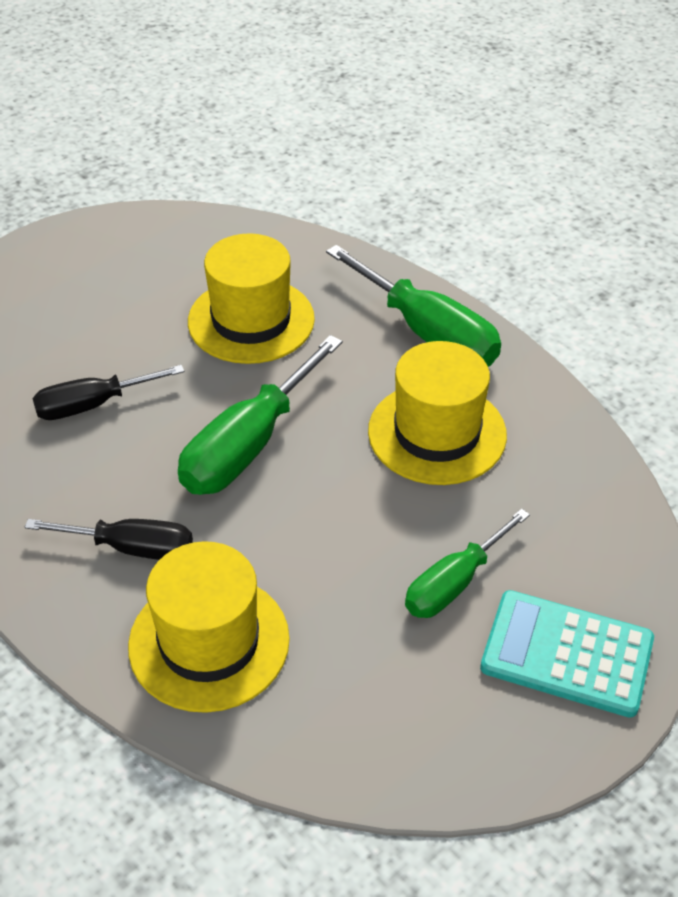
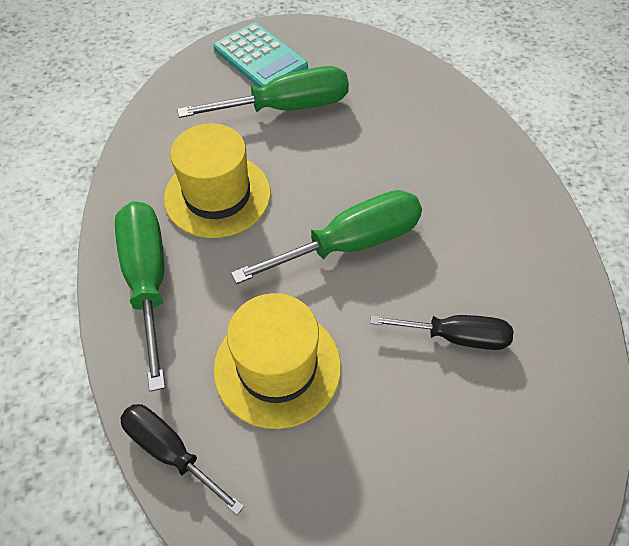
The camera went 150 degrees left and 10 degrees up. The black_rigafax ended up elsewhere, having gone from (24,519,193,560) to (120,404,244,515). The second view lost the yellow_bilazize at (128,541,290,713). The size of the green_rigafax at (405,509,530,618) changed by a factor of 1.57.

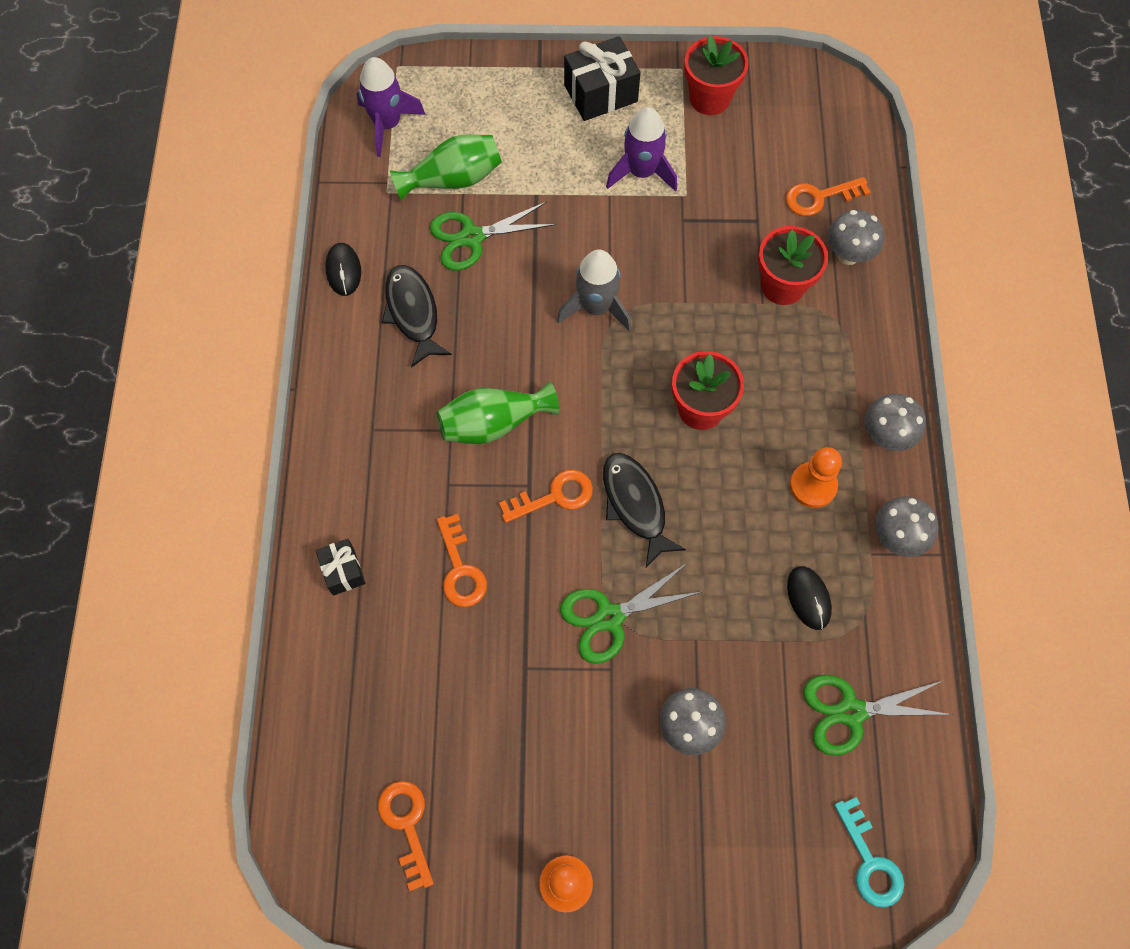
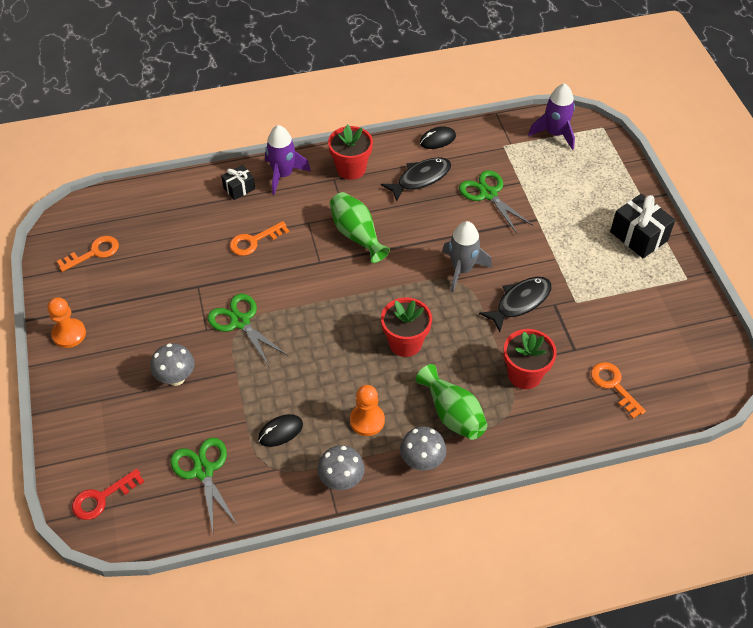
The camera went 75 degrees right and 15 degrees down. The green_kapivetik ended up elsewhere, having gone from (390,134,502,201) to (416,364,488,440). The second view lost the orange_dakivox at (499,470,593,523). The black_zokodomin ended up elsewhere, having gone from (603,453,686,567) to (479,277,552,332). The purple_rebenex ended up elsewhere, having gone from (606,107,677,192) to (265,125,311,195). The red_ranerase ended up elsewhere, having gone from (684,35,749,115) to (328,124,373,180). The second view lost the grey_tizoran at (827,210,884,265). What was the turquoise_dakivox at (834,797,904,908) turned into the red_dakivox at (72,469,144,520).

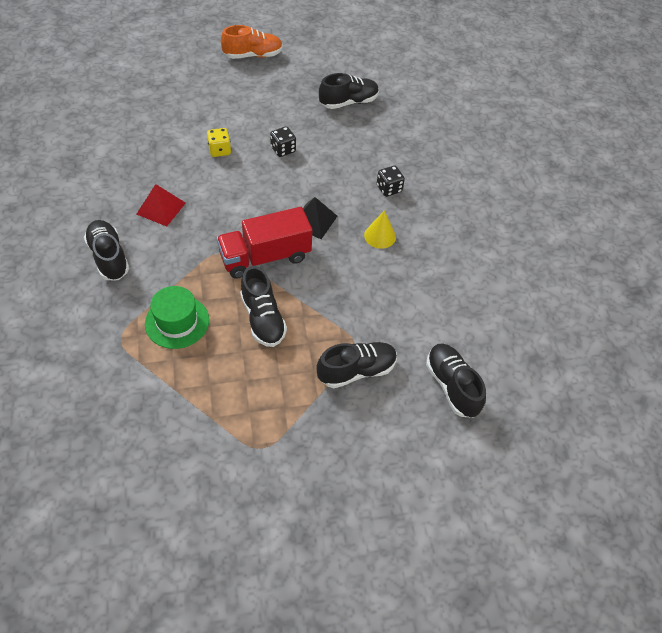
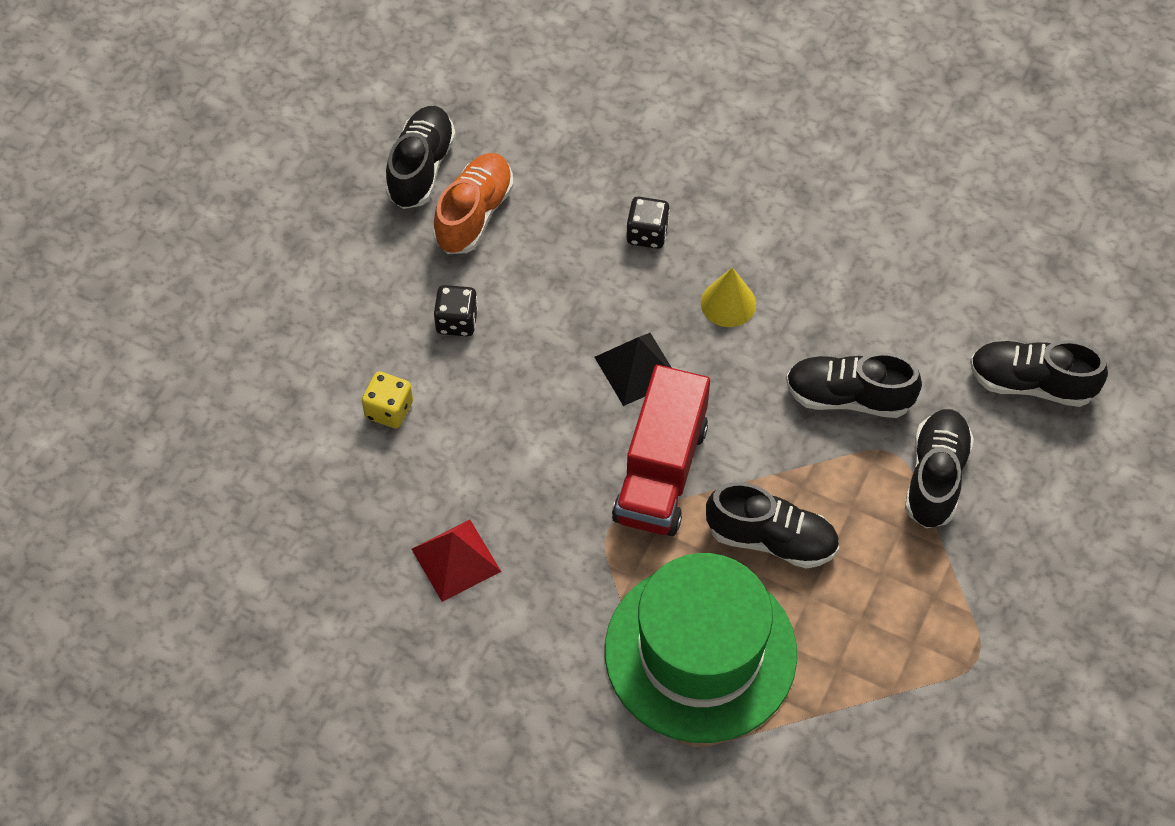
The camera went 50 degrees left and 5 degrees up. The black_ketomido ended up elsewhere, having gone from (84,220,129,280) to (786,352,922,418). The size of the green_bilazize at (145,286,209,349) changed by a factor of 1.77. The orange_ketomido ended up elsewhere, having gone from (221,25,283,59) to (433,153,513,254).

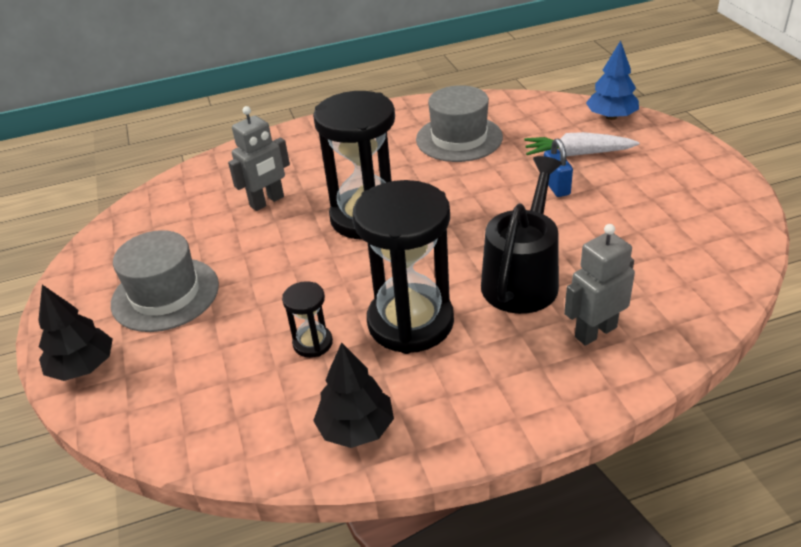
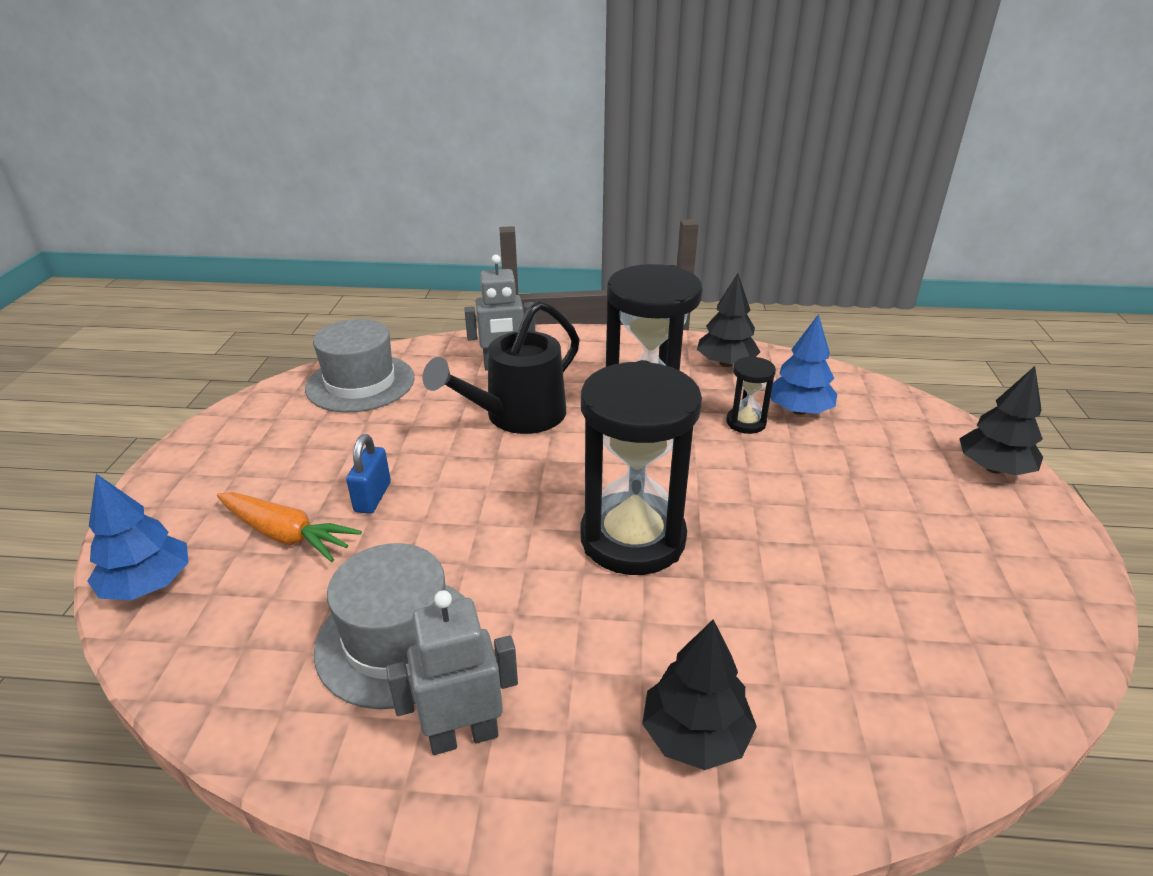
The camera went 160 degrees left and 5 degrees down. The grey_bilazize ended up elsewhere, having gone from (111,230,219,332) to (305,319,415,413). The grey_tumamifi ended up elsewhere, having gone from (228,106,290,211) to (386,590,518,755). What was the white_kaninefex at (524,132,640,156) turned into the orange_kaninefex at (217,492,362,562). The second view gained the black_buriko at (642,619,757,770). The second view gained the blue_buriko at (770,314,837,415).

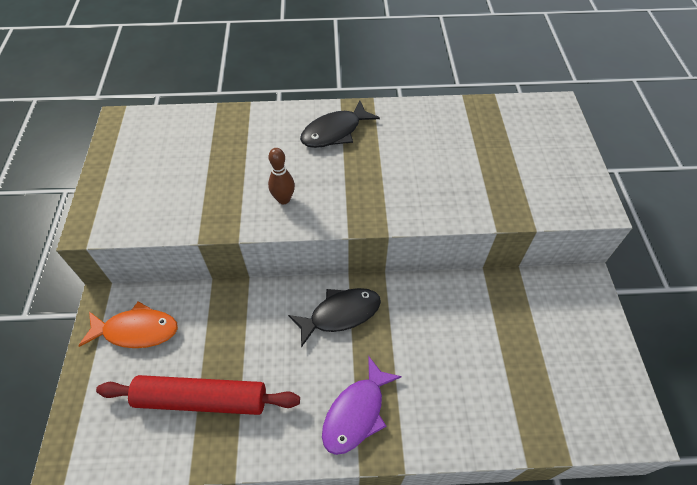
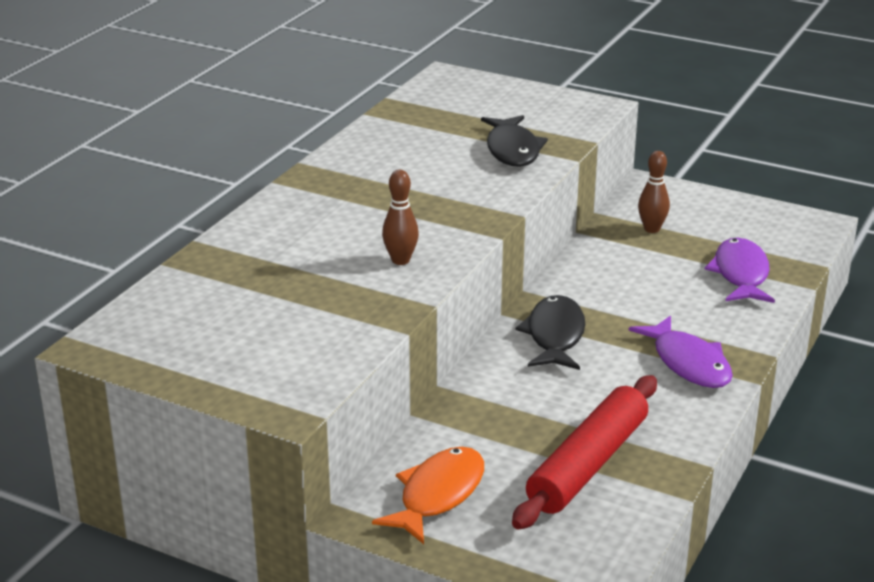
The camera went 60 degrees left and 25 degrees down. The black_zokodomin ended up elsewhere, having gone from (300,101,380,148) to (481,115,548,167). The second view gained the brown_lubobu at (638,151,670,233). The second view gained the purple_zokodomin at (705,238,775,303).

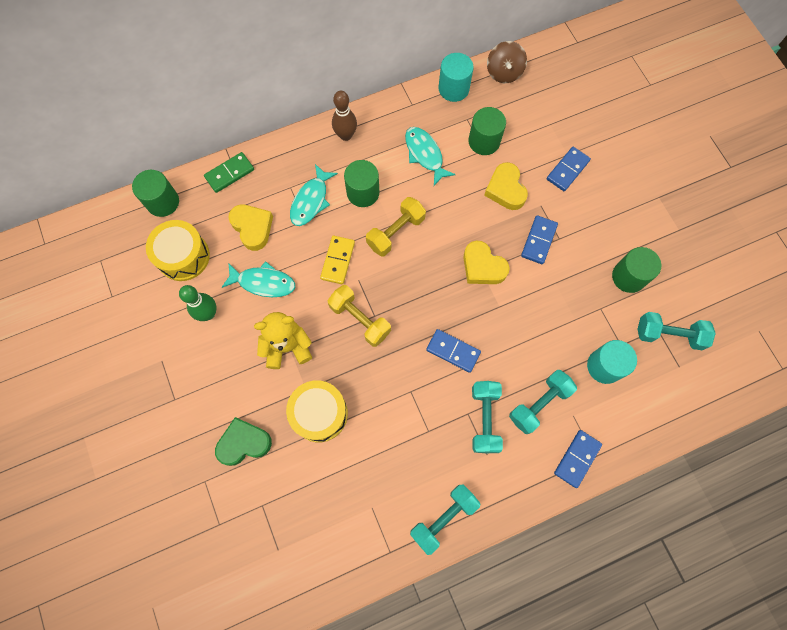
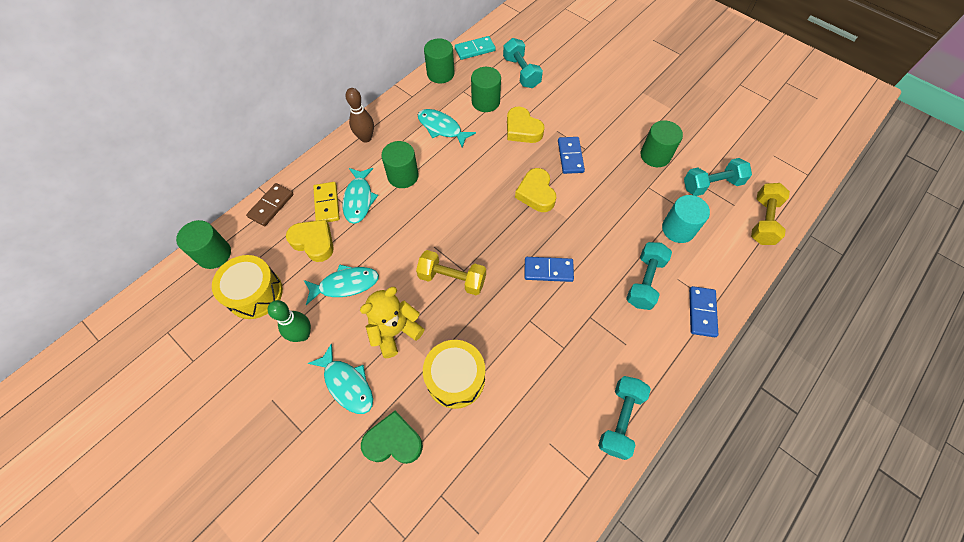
The camera went 25 degrees left and 10 degrees down. What was the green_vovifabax at (204,152,254,193) turned into the brown_vovifabax at (246,183,294,226). The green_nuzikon at (215,417,272,466) ended up facing another way, 45 degrees clockwise from before. The yellow_vovifabax ended up elsewhere, having gone from (320,236,355,284) to (313,182,340,222). The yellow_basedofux ended up elsewhere, having gone from (366,197,426,257) to (751,183,790,245). What was the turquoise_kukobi at (439,53,473,102) turned into the green_kukobi at (424,38,455,83). The yellow_nuzikon at (463,240,510,284) ended up facing another way, 60 degrees clockwise from before. The turquoise_basedofux ended up elsewhere, having gone from (472,381,503,453) to (503,38,543,88). Where the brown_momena stood at (487,41,527,83), the turquoise_vovifabax came to stand at (455,36,496,60). The second view lost the blue_vovifabax at (547,147,591,191). The second view gained the turquoise_zokodomin at (308,343,373,414).

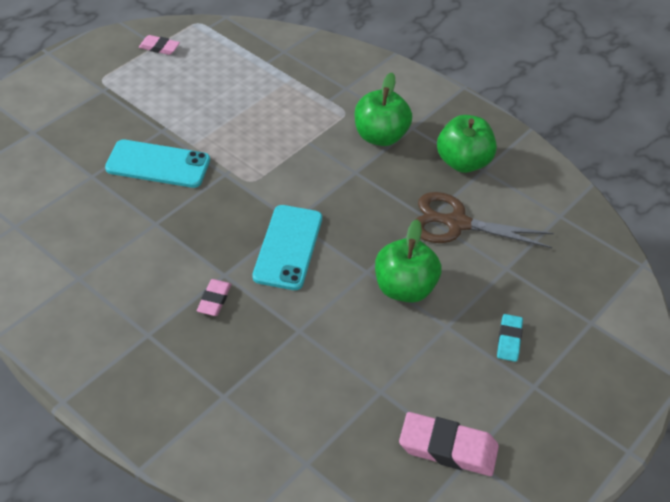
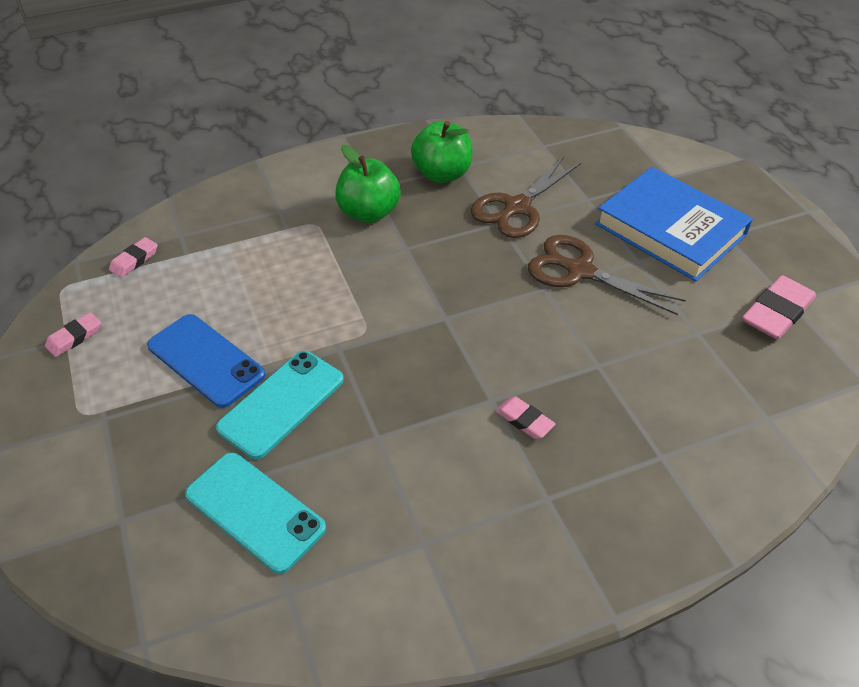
The camera went 60 degrees left and 0 degrees up. The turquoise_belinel ended up elsewhere, having gone from (252,205,322,290) to (185,452,326,574). Where the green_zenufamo stood at (375,220,441,303), the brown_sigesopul came to stand at (528,235,686,315). Where the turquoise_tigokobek stood at (497,314,523,362), the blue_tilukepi came to stand at (595,167,753,281). The second view gained the pink_tigokobek at (109,237,158,278). The second view gained the blue_belinel at (147,314,265,408).

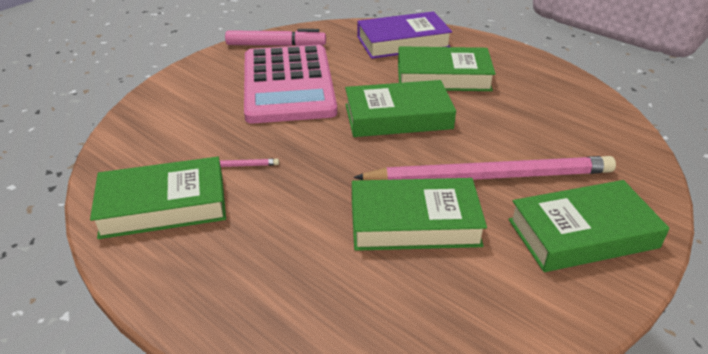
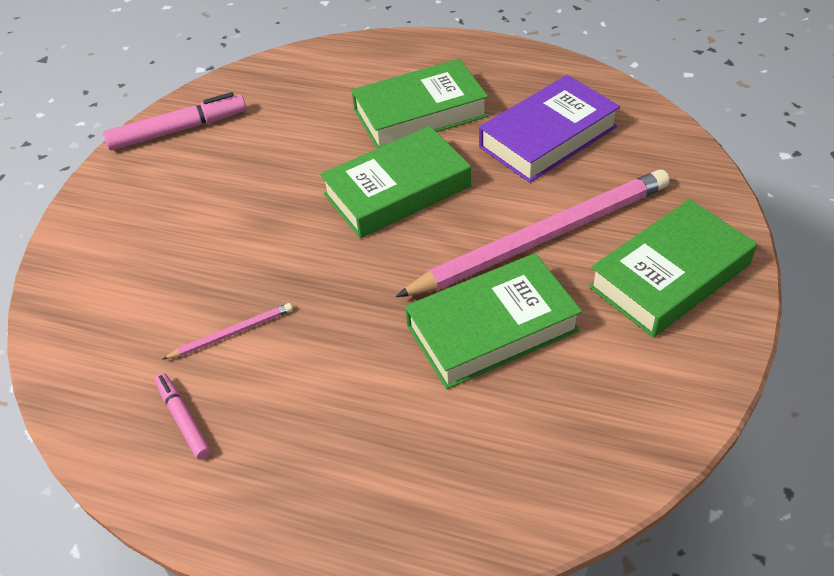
The camera went 20 degrees left and 10 degrees up. Where the green_tilukepi stood at (90,157,226,239), the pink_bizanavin came to stand at (155,373,211,460). The second view lost the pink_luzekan at (244,45,337,124). The purple_tilukepi ended up elsewhere, having gone from (357,11,452,59) to (479,75,620,183).

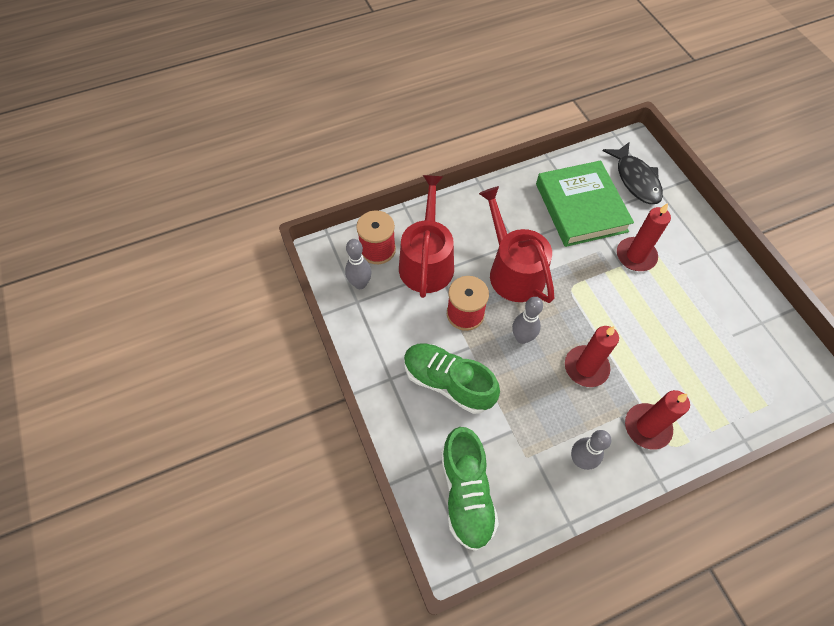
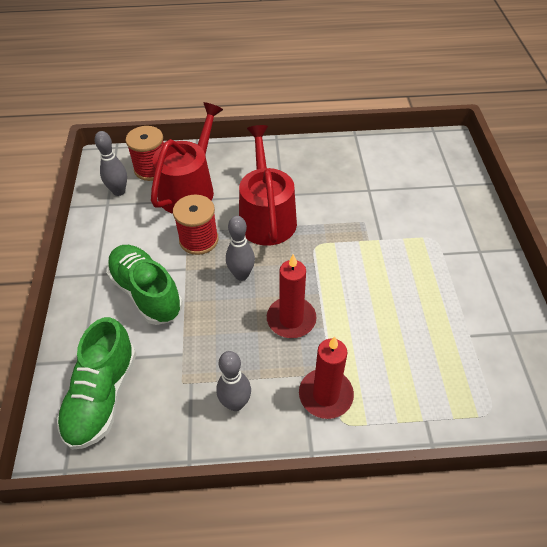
The camera went 20 degrees right and 10 degrees down. The second view lost the green_tilukepi at (536,160,634,247). The second view lost the black_zokodomin at (603,143,663,204). The second view lost the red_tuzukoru at (617,203,671,271).

